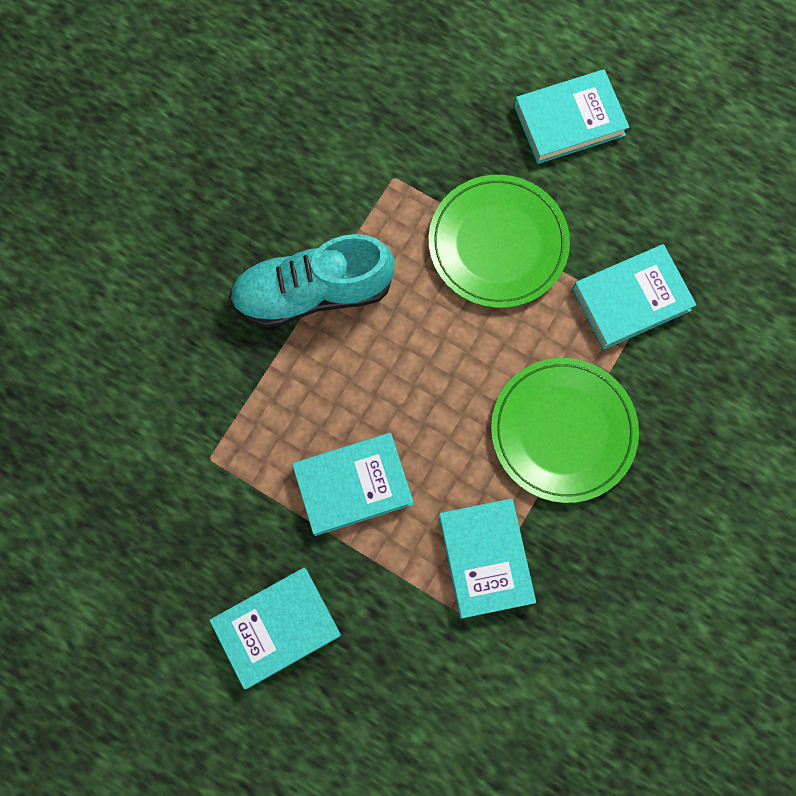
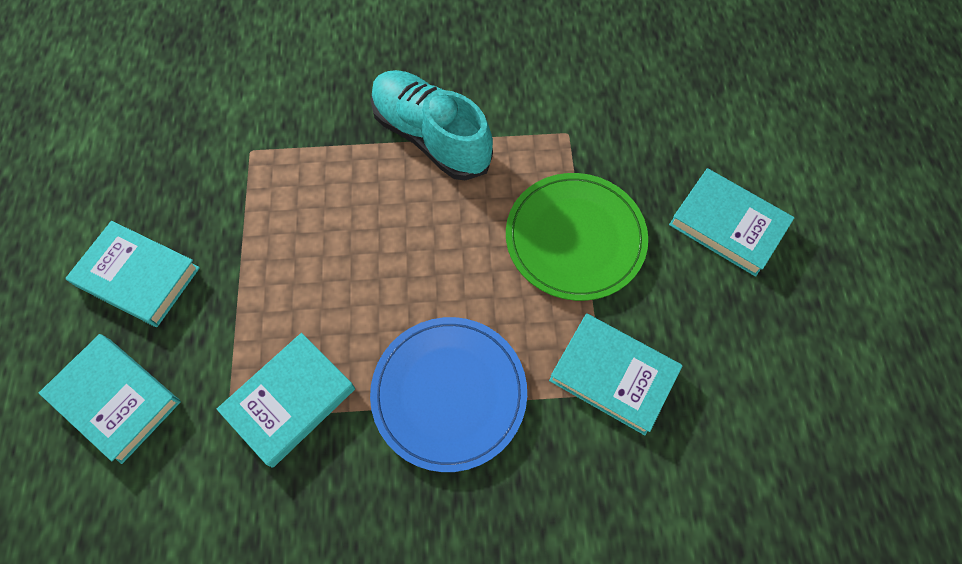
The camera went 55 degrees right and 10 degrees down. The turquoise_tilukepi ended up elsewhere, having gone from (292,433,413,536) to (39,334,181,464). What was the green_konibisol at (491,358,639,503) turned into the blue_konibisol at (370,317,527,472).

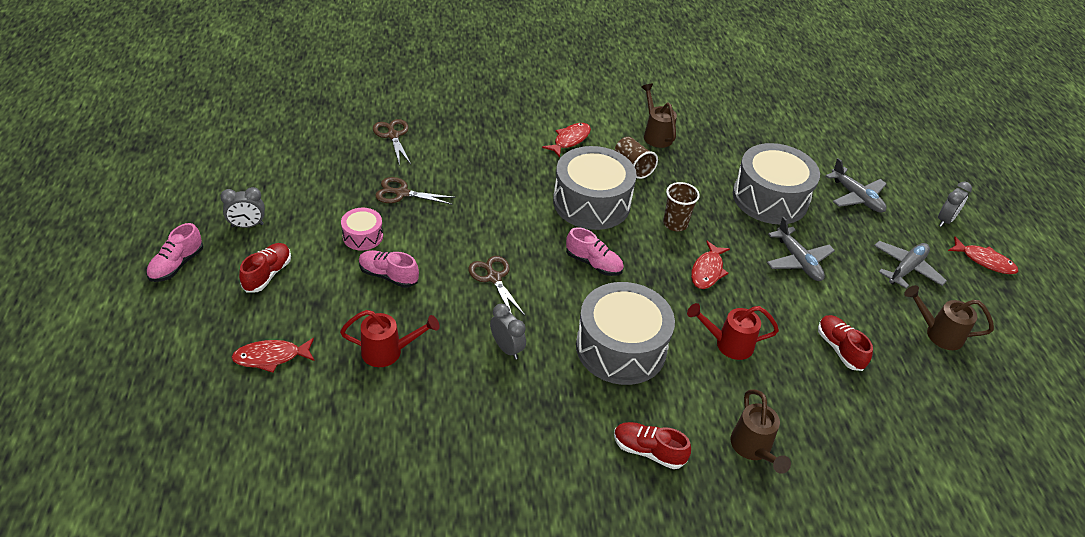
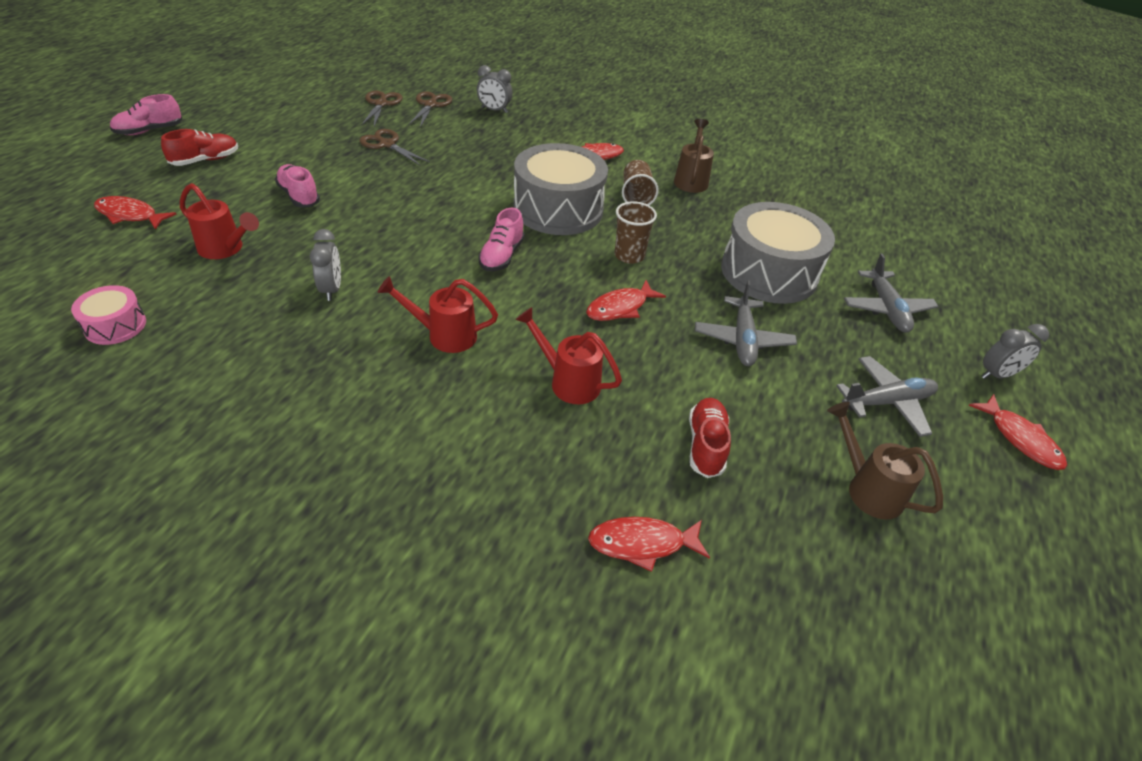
The camera went 30 degrees right and 0 degrees up. The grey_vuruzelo ended up elsewhere, having gone from (220,187,265,228) to (477,65,512,113). The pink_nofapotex ended up elsewhere, having gone from (341,208,383,251) to (71,285,146,345). The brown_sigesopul ended up elsewhere, having gone from (469,256,525,315) to (362,91,403,127). The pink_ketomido at (566,227,624,276) ended up facing another way, 45 degrees clockwise from before. Where the grey_nofapotex stood at (576,282,675,385), the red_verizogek came to stand at (377,276,498,353). The second view lost the red_ketomido at (614,422,691,469). The second view lost the brown_verizogek at (730,389,791,474). The second view gained the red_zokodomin at (588,517,710,572).

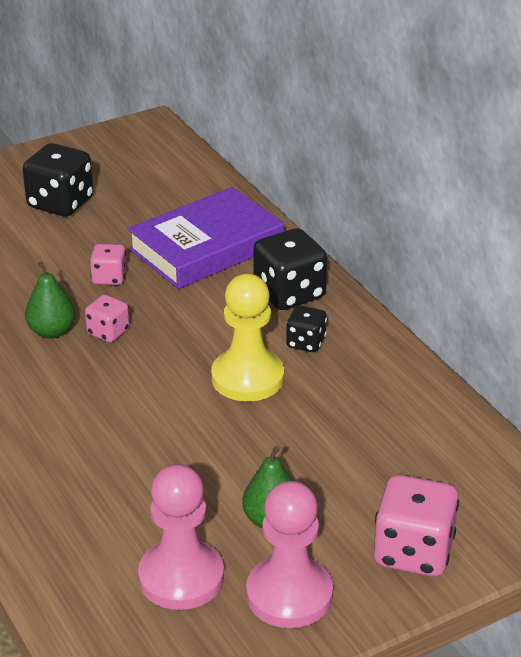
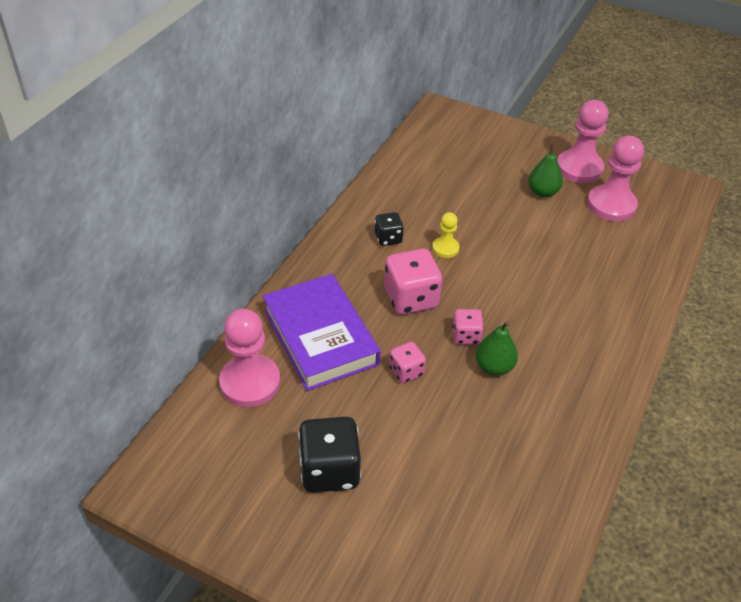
The camera went 125 degrees left and 10 degrees up. The purple_tilukepi at (127,187,284,289) ended up facing another way, 45 degrees clockwise from before. The size of the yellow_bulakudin at (211,274,284,402) changed by a factor of 0.52. The second view lost the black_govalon at (253,228,327,310). The pink_govalon ended up elsewhere, having gone from (374,475,459,577) to (384,249,442,315). The second view gained the pink_bulakudin at (219,309,280,407).

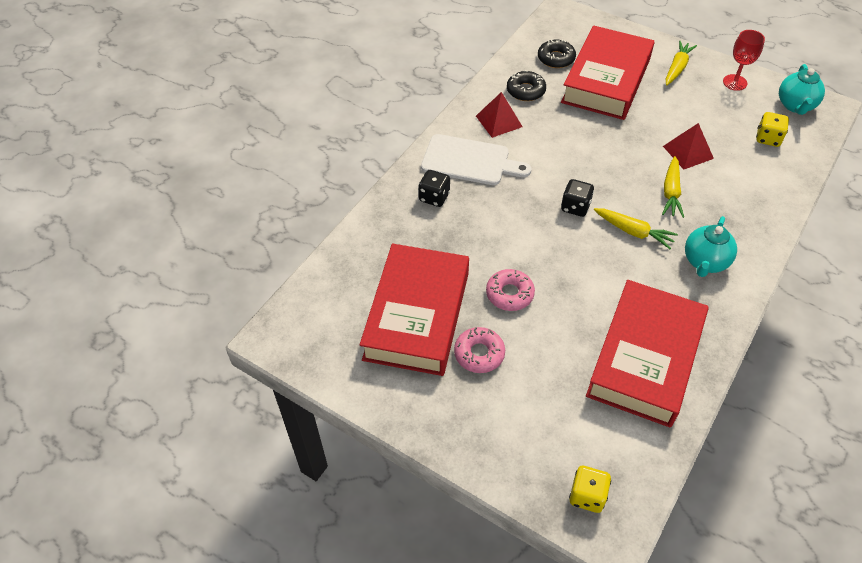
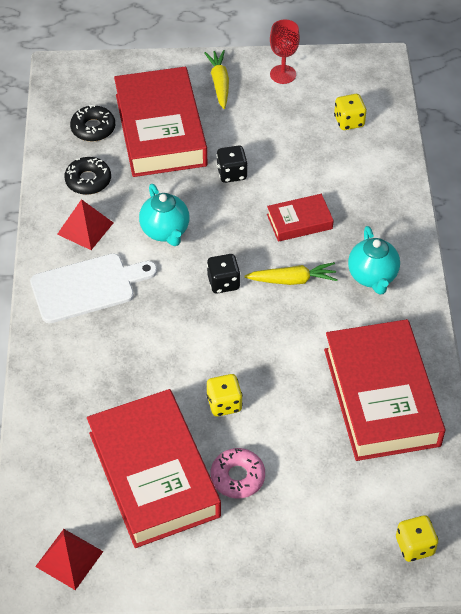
The camera went 35 degrees left and 0 degrees up. The black_govalon ended up elsewhere, having gone from (418,170,450,207) to (216,145,248,183). Where the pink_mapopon stood at (486,269,535,311), the yellow_govalon came to stand at (206,374,243,417). Where the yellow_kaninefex stood at (662,156,684,218), the red_tilukepi came to stand at (267,194,334,242). The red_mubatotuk ended up elsewhere, having gone from (663,123,714,170) to (35,529,104,590). The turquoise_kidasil ended up elsewhere, having gone from (779,64,825,115) to (139,184,189,246).

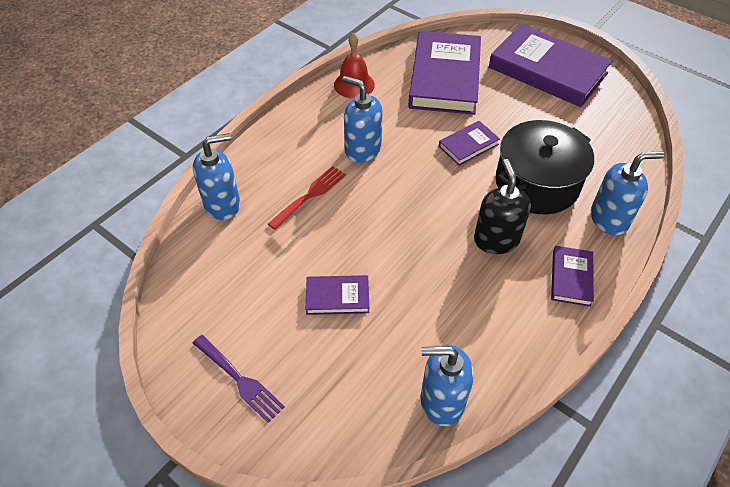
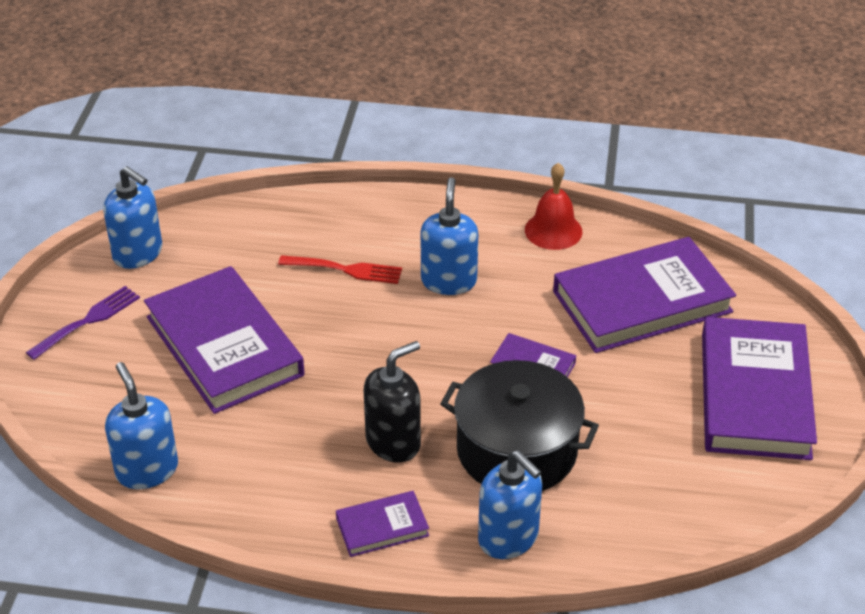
The camera went 60 degrees right and 10 degrees down. The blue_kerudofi ended up elsewhere, having gone from (193,133,240,220) to (103,166,162,269). The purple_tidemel at (193,335,285,423) ended up facing another way, 150 degrees counterclockwise from before. The size of the purple_tilukepi at (306,275,369,315) changed by a factor of 2.16.

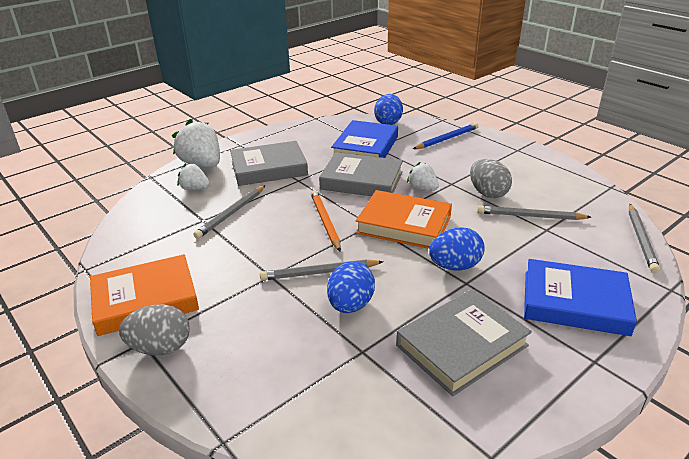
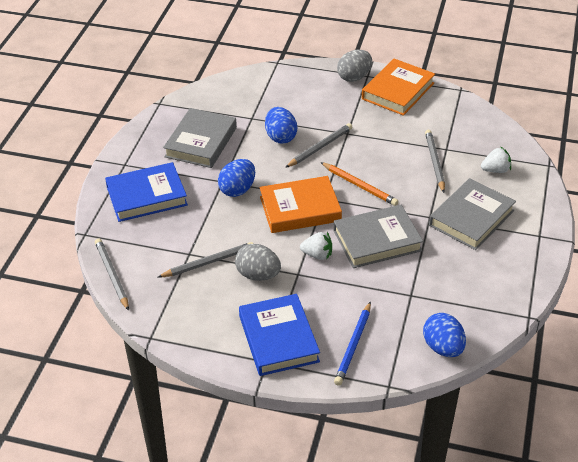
The camera went 145 degrees right and 10 degrees up. The second view lost the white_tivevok at (172,119,220,167). The blue_tilukepi ended up elsewhere, having gone from (331,120,398,158) to (239,294,320,376).

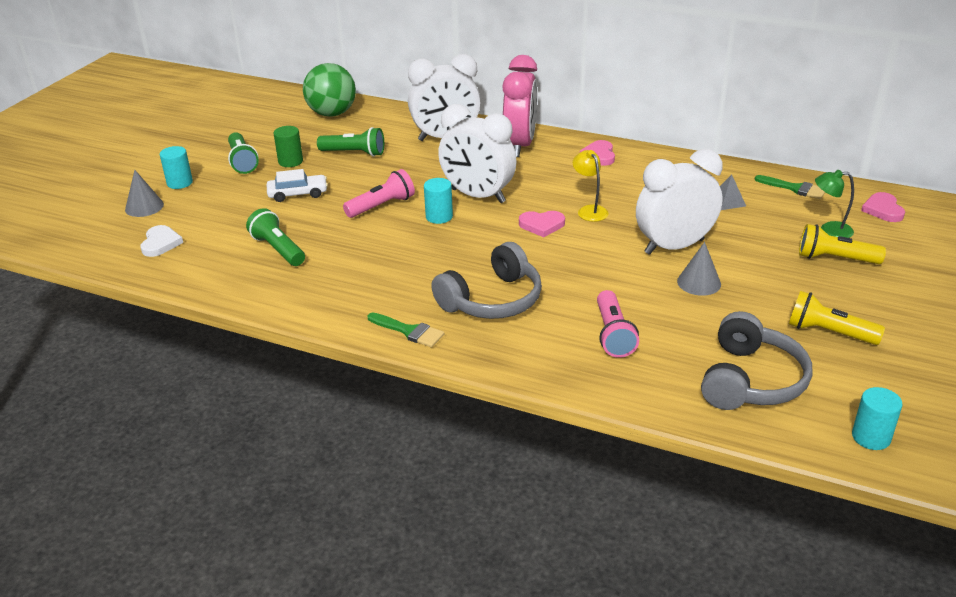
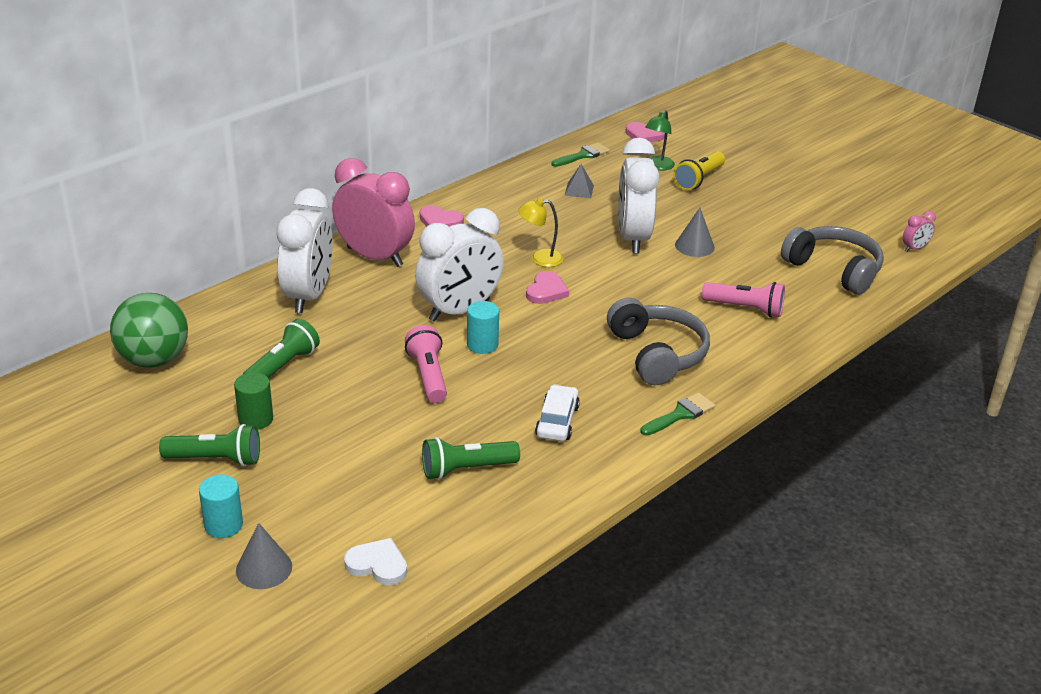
The camera went 70 degrees left and 0 degrees up. The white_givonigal ended up elsewhere, having gone from (267,169,328,202) to (535,384,580,441). The second view lost the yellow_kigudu at (789,291,885,345). Where the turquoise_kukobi stood at (852,387,902,450), the pink_vuruzelo came to stand at (903,211,936,252).

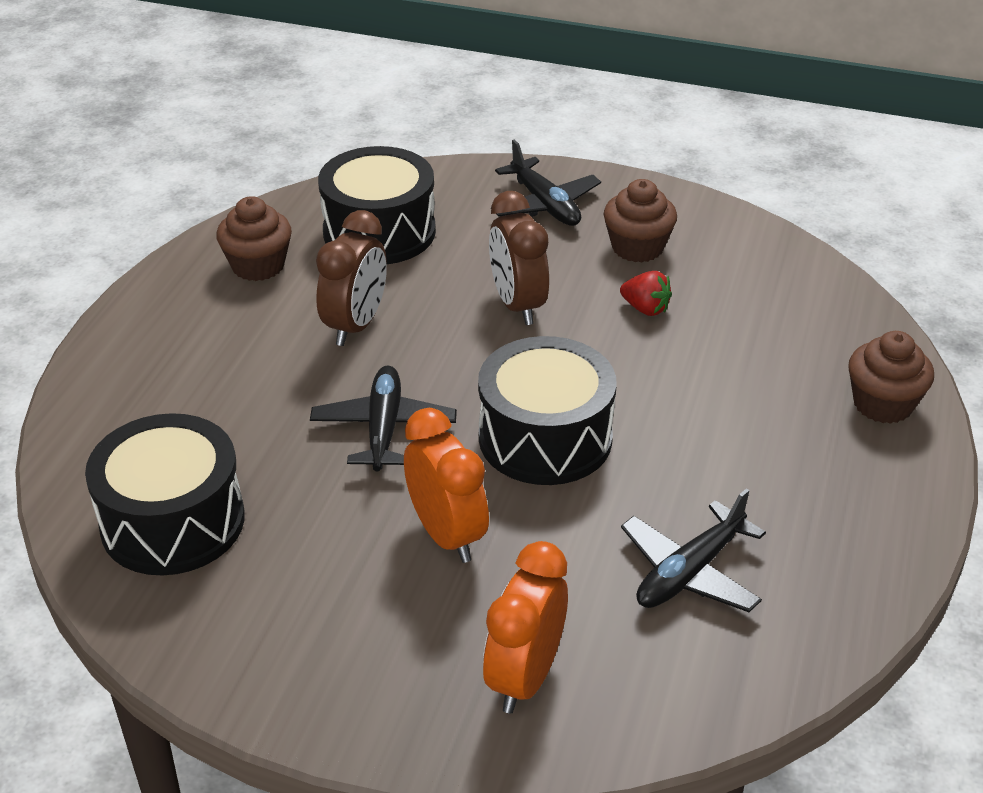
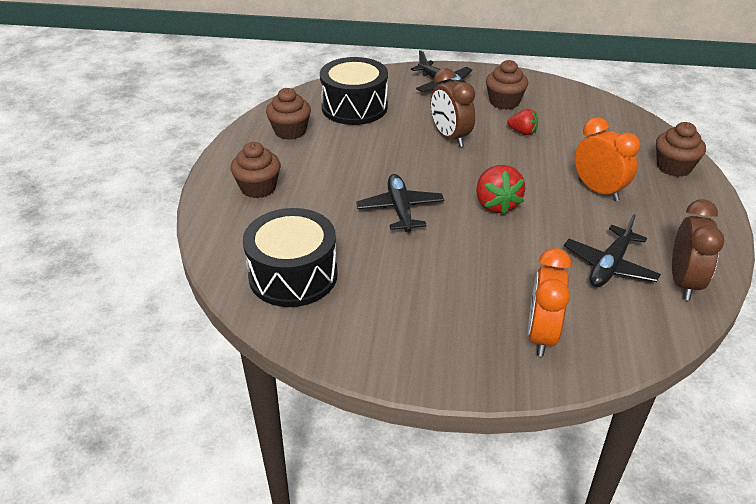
The camera went 10 degrees left and 0 degrees up. The brown_vuruzelo ended up elsewhere, having gone from (316,210,387,346) to (672,199,724,300). The orange_vuruzelo ended up elsewhere, having gone from (404,408,489,563) to (574,117,640,201). Where the black_nofapotex stood at (478,336,617,485), the red_tivevok came to stand at (476,165,525,215). The second view gained the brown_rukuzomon at (231,142,281,198).

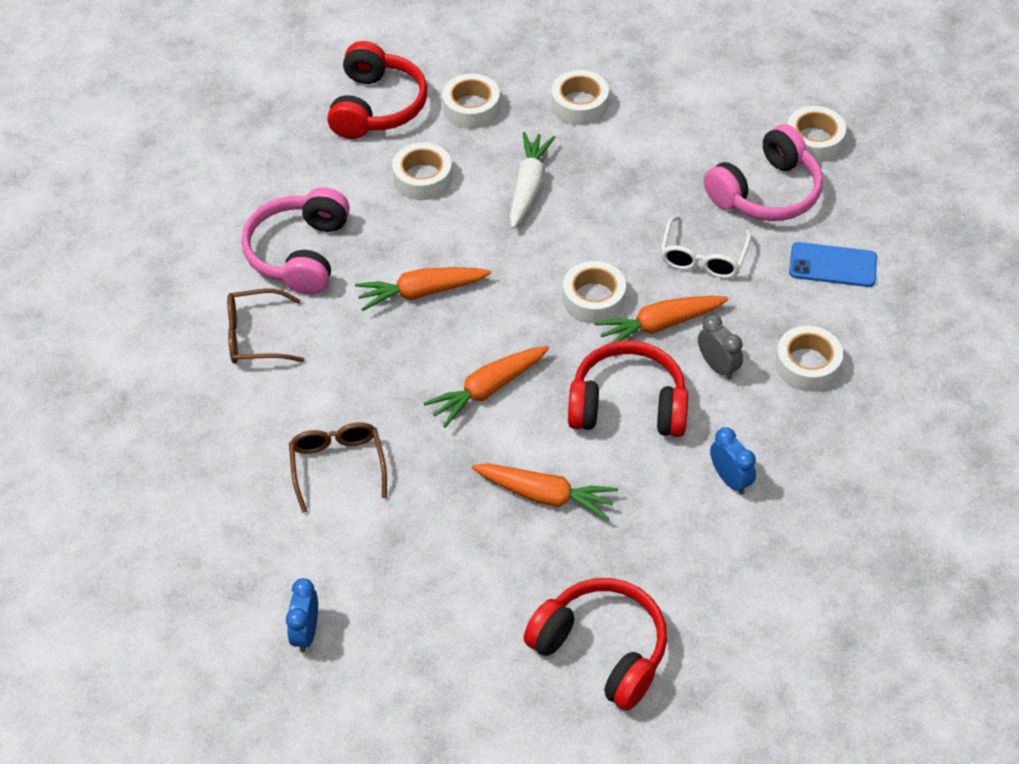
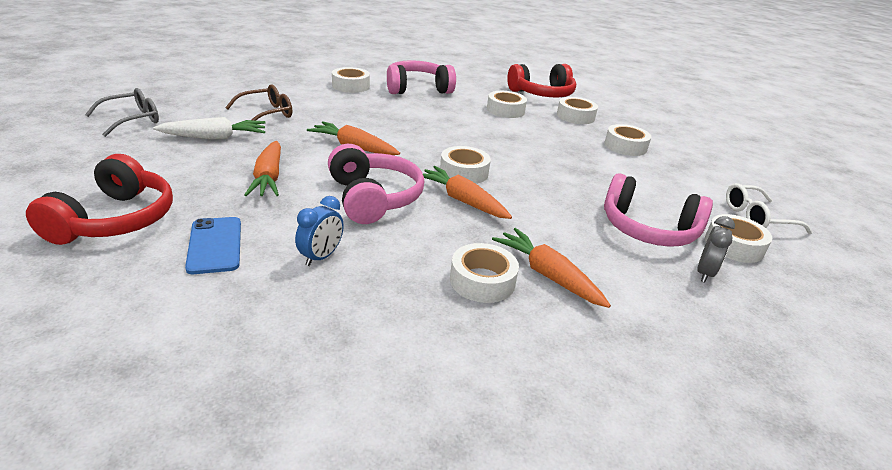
The camera went 60 degrees right and 20 degrees down. Where the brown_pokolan stood at (227,289,304,364), the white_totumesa came to stand at (332,67,370,93). Where the blue_vuruzelo stood at (286,578,318,652), the grey_pokolan came to stand at (85,88,159,137). The orange_kaninefex ended up elsewhere, having gone from (355,267,491,311) to (492,228,611,308). The white_kaninefex ended up elsewhere, having gone from (509,132,556,229) to (153,117,266,139). What was the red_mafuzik at (568,340,688,437) turned into the pink_mafuzik at (328,144,424,224). The white_pokolan ended up elsewhere, having gone from (660,215,752,278) to (726,183,812,234). The grey_vuruzelo ended up elsewhere, having gone from (698,315,743,380) to (697,216,735,282). The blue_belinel ended up elsewhere, having gone from (789,242,877,287) to (185,217,241,274).

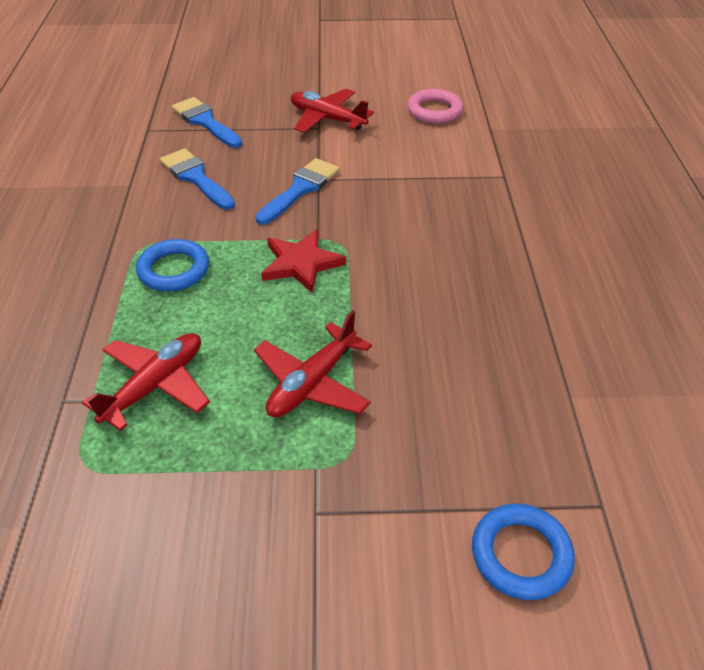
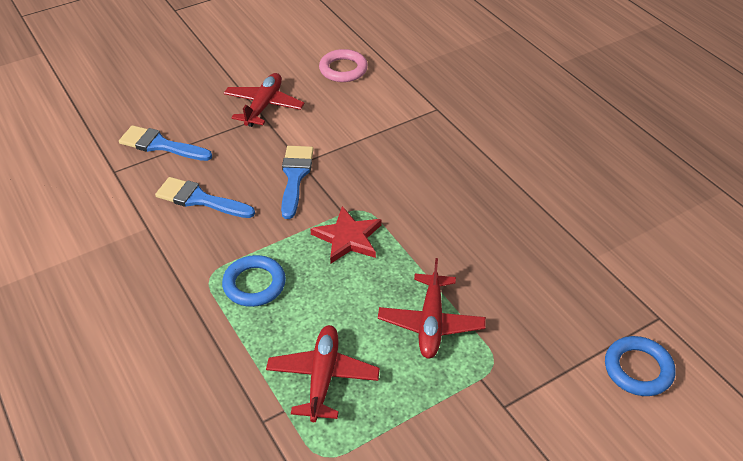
The camera went 30 degrees left and 0 degrees up. The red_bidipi at (291,89,374,133) ended up facing another way, 105 degrees clockwise from before.

